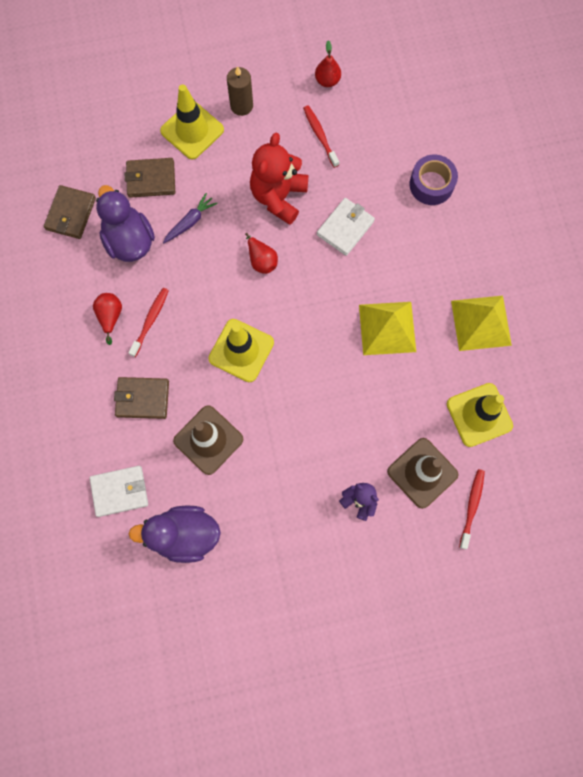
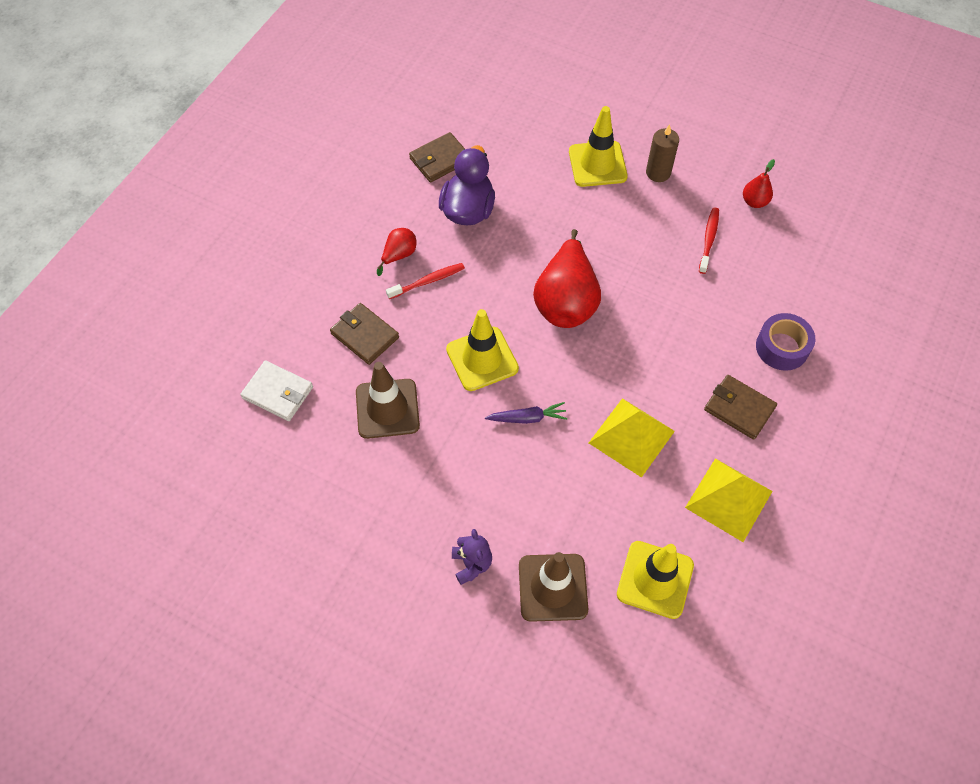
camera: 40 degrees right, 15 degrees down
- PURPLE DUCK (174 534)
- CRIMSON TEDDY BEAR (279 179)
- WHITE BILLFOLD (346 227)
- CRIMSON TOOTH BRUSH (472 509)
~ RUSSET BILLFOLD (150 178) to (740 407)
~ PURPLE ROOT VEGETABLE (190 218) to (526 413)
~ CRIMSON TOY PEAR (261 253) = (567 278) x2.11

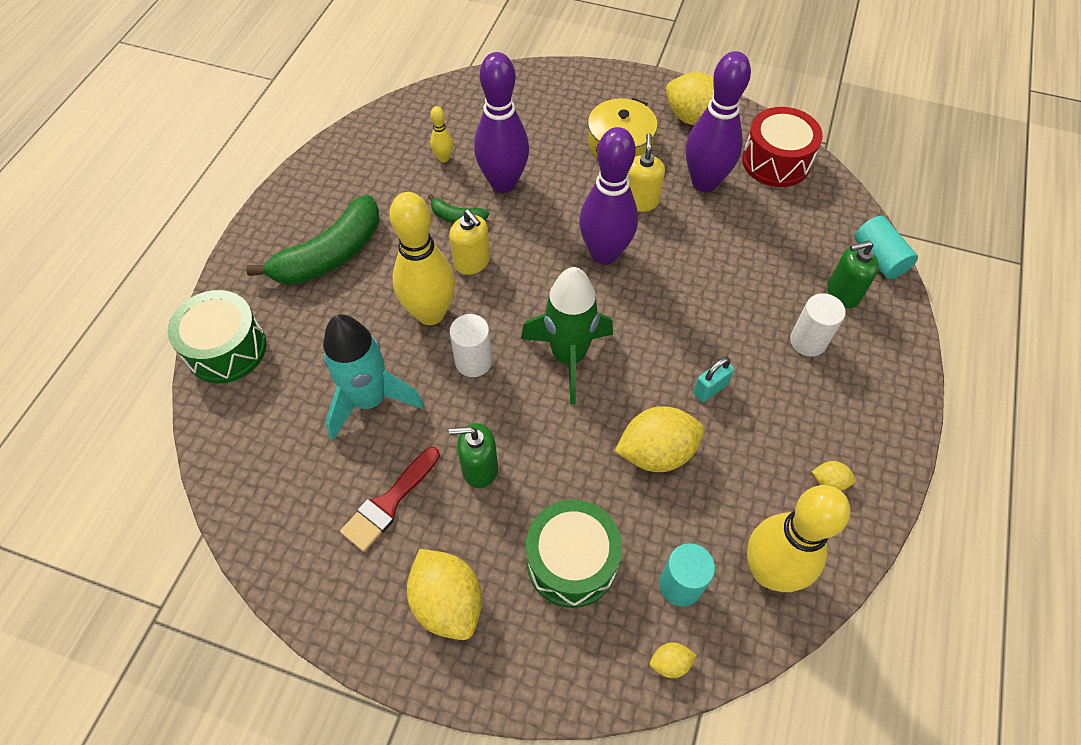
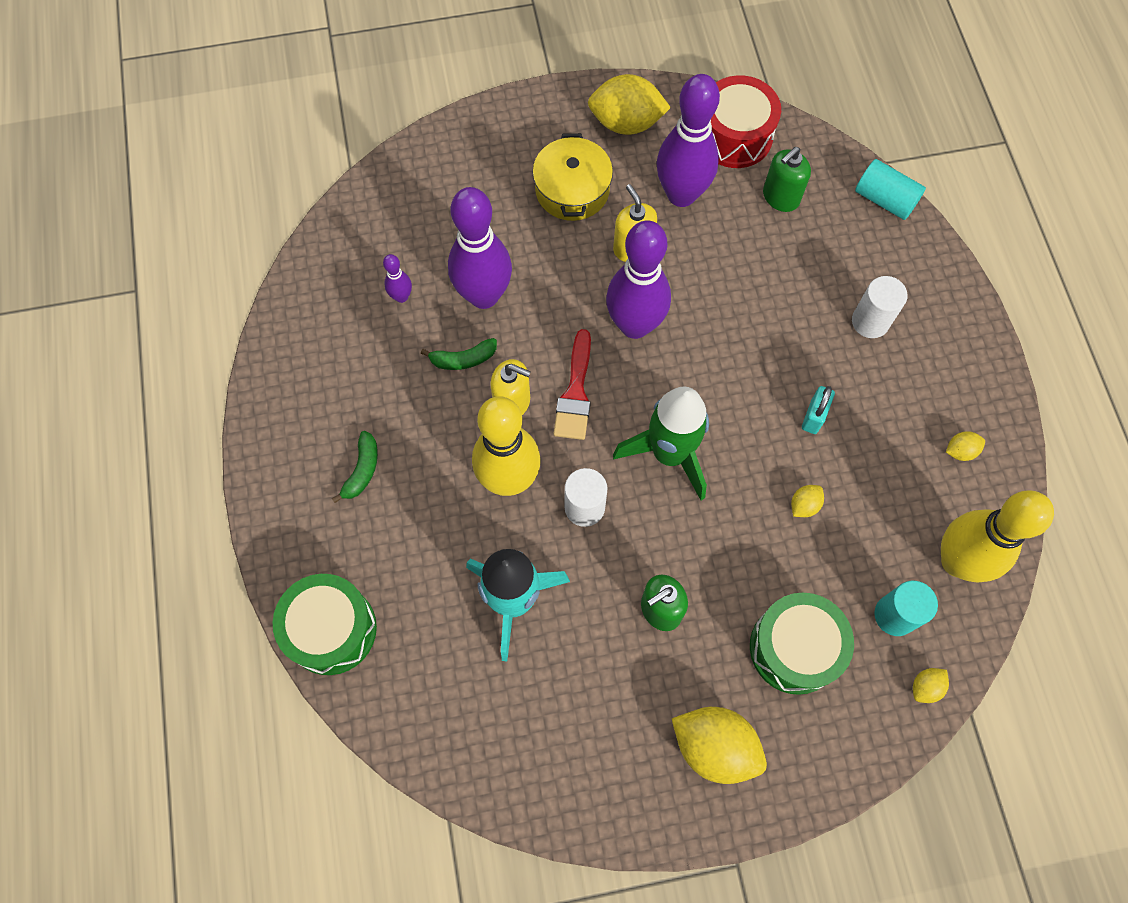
camera: 30 degrees left, 10 degrees up
~ CRIMSON BRUSH (390 499) to (572 384)
~ GREEN SOAP PUMP (853 274) to (787 179)
~ GOLDEN SKITTLE (441 134) to PURPLE SKITTLE (397 278)
~ GREEN TOY BANANA (312 240) = (355 467) x0.47
~ GOLDEN LEMON (659 439) = (807 501) x0.46

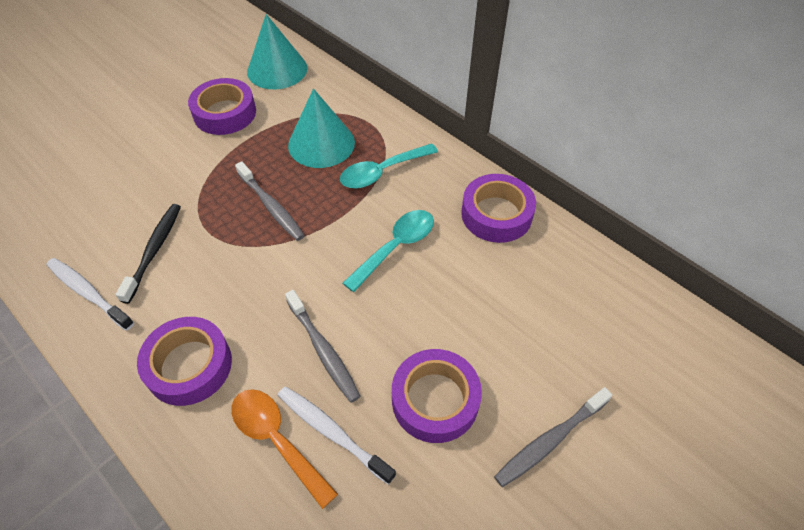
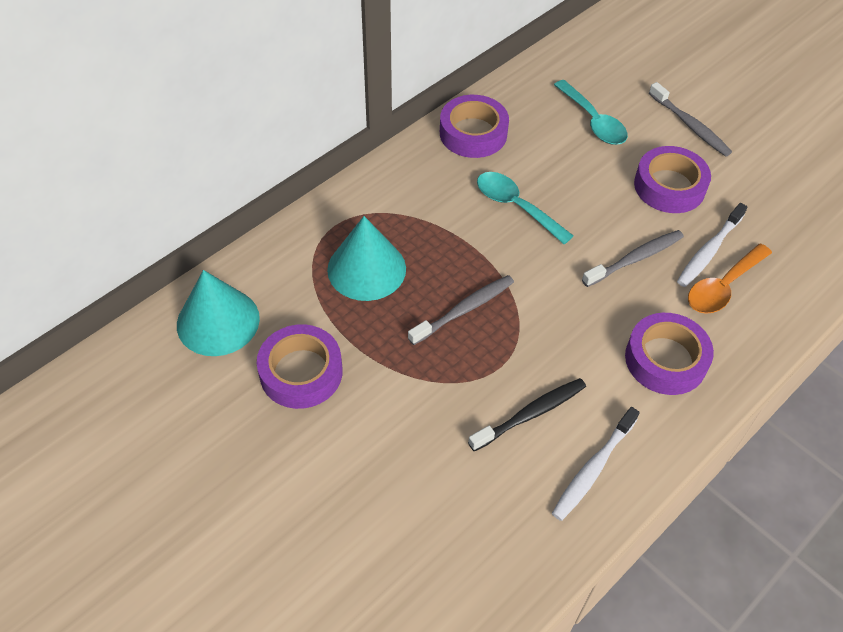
camera: 90 degrees left, 0 degrees up
~ TURQUOISE TEASPOON (389 165) to (591 112)
~ BLACK TOOTH BRUSH (148 254) = (527 414) 135 degrees clockwise

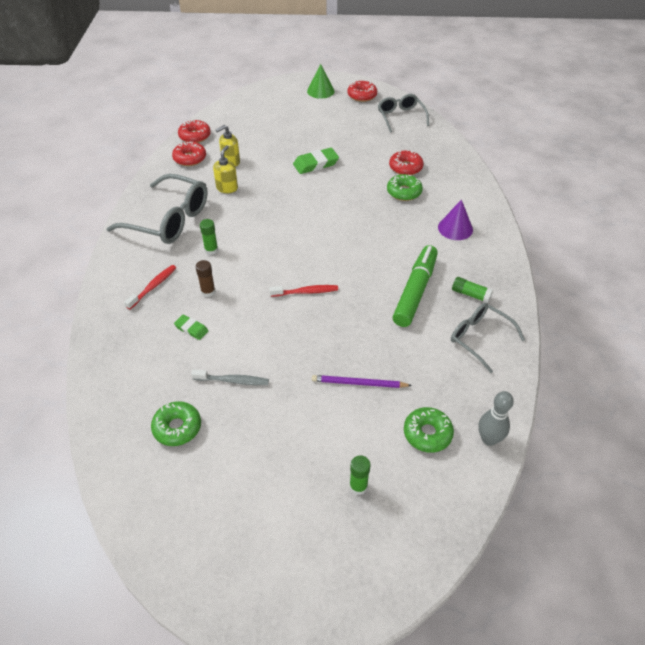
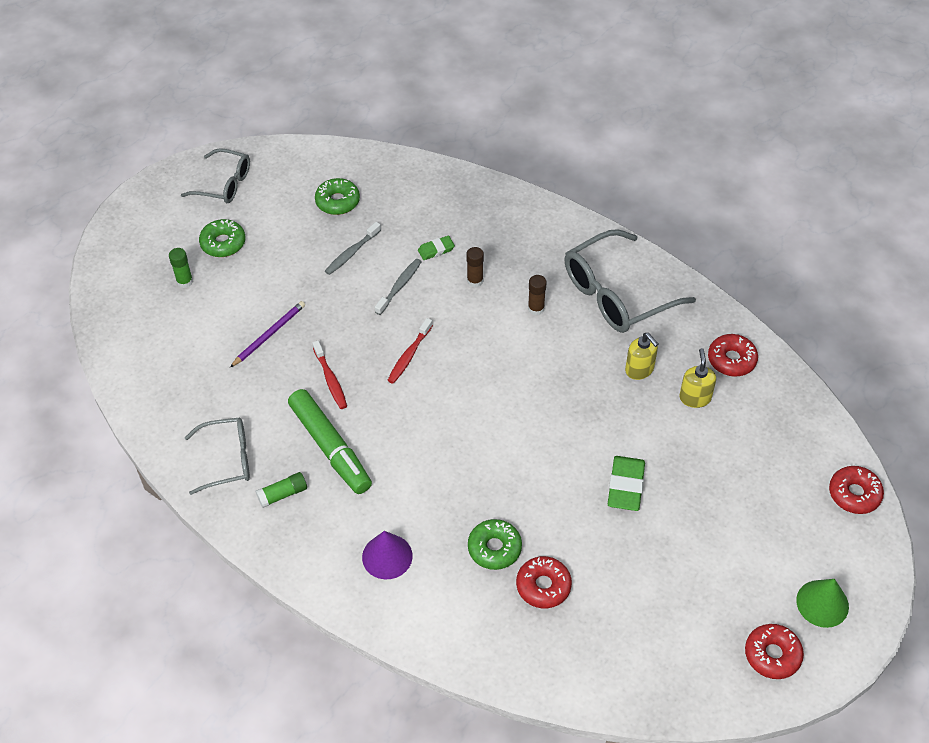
camera: 125 degrees right, 5 degrees up
- GRAY SKITTLE (496 418)
+ GRAY TOOTH BRUSH (398 287)
~ CRIMSON TOOTH BRUSH (150 287) to (329 375)
~ CRIMSON DONUT (194 131) to (856 490)
~ GRAY GLASSES (403 113) to (215 175)
~ GREEN DONUT (429 430) to (222 238)
~ GREEN STICK OF GLUE (209 237) to RUSSET STICK OF GLUE (537 295)

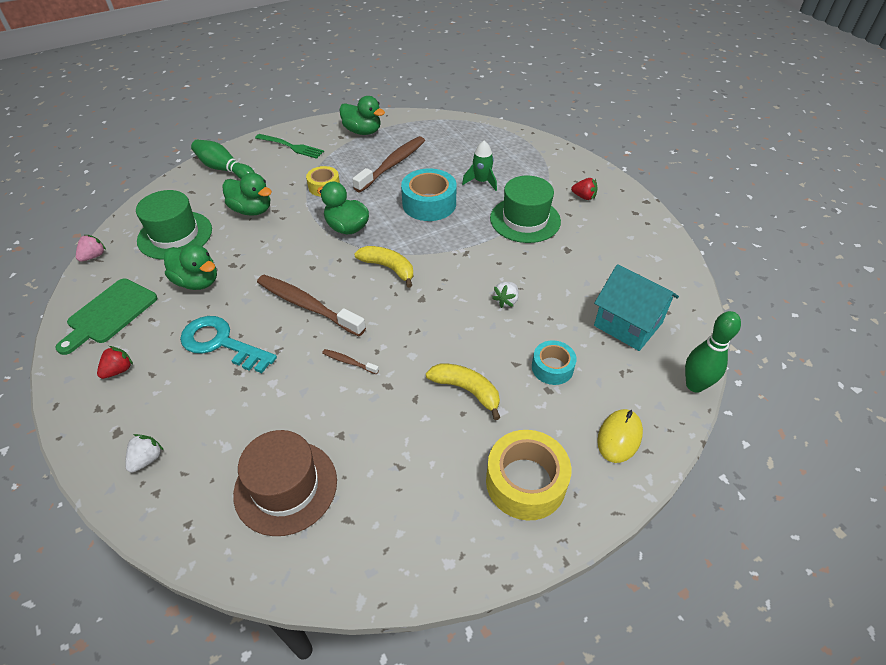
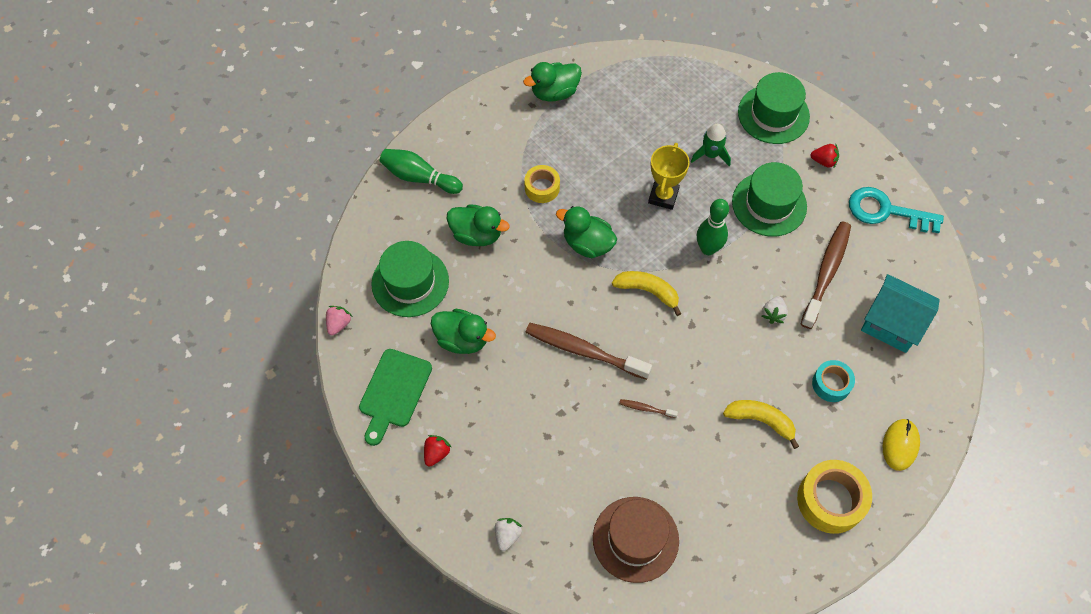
camera: 10 degrees left, 15 degrees up
- GREEN DINNER FORK (289 146)
+ GREEN TALL HAT (774 108)
~ TURQUOISE DOOR KEY (228 344) to (896 210)
~ RUSSET TOOTH BRUSH (388 164) to (826 275)
~ GREEN SKITTLE (713 352) to (713 227)
~ TURQUOISE ROLL OF TAPE (429 194) to GOLDEN PRIZE CUP (669 176)
~ GREEN DUCK (362 115) = (552 82) 135 degrees clockwise

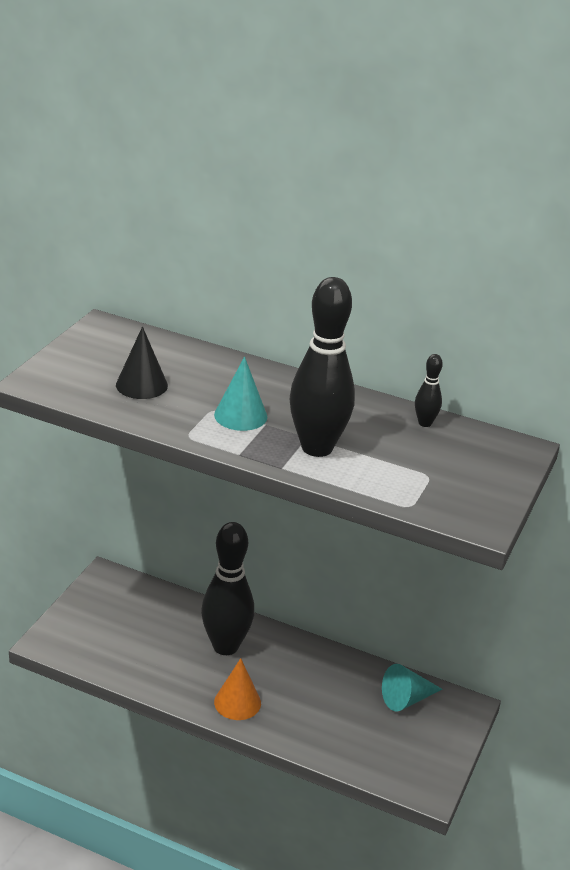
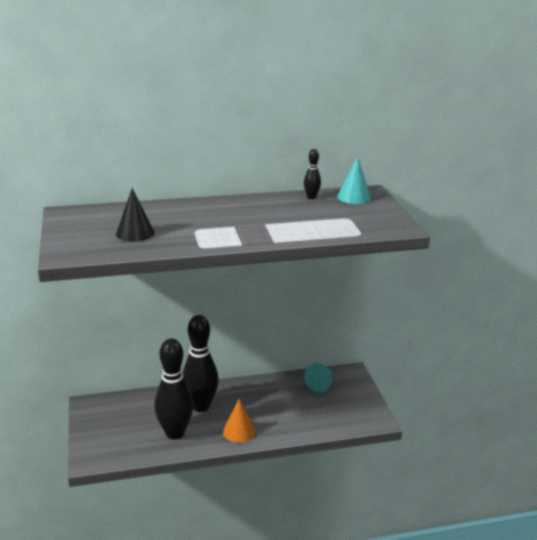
camera: 35 degrees left, 5 degrees down
~ TURQUOISE SOLID CONE (240 394) to (354 180)
~ BLACK SKITTLE (322 367) to (174 389)

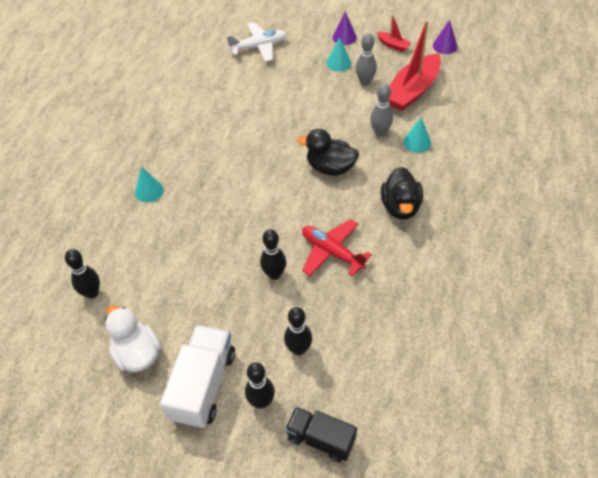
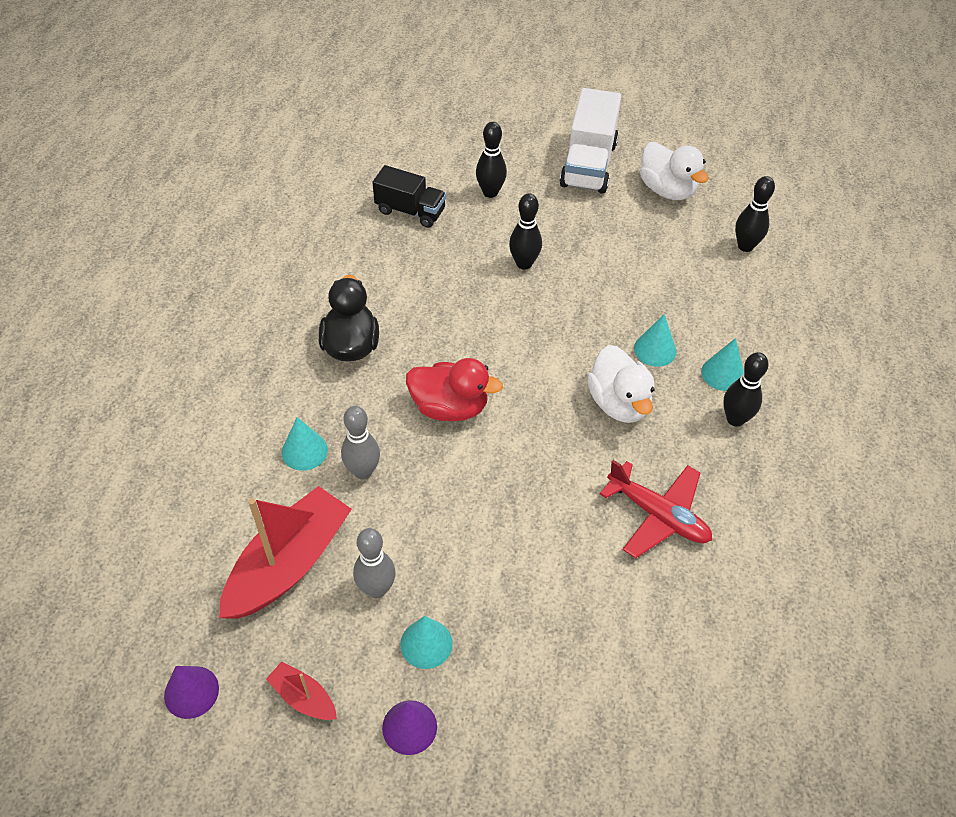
camera: 175 degrees right, 0 degrees up
- WHITE TOY PLANE (256 42)
+ WHITE DUCK (620 384)
+ TURQUOISE SOLID CONE (655 340)
~ BLACK SKITTLE (260 385) to (745 389)
~ BLACK TRUCK (321 434) to (409 196)
~ CRIMSON TOY PLANE (337 248) to (656 509)
~ BLACK DUCK (328 152) to CRIMSON DUCK (454 389)

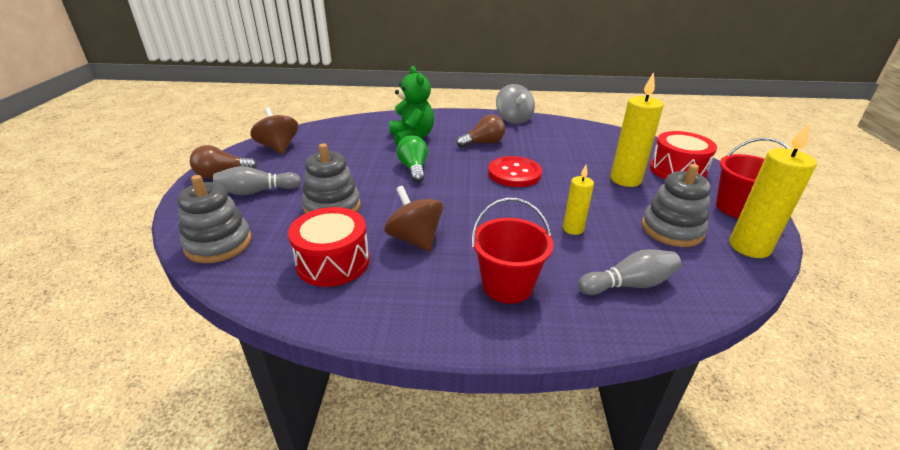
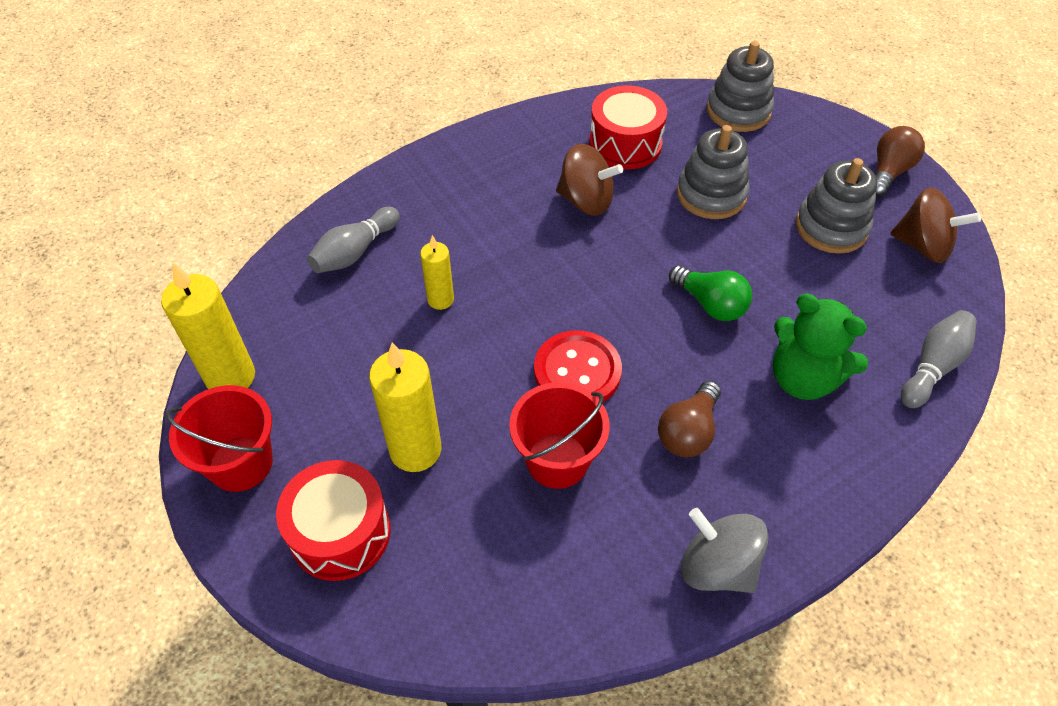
camera: 145 degrees right, 20 degrees up
~ GRAY SKITTLE (257 180) to (939 359)
~ CRIMSON PAIL (513 251) to (559 435)
~ GRAY STACKING RINGS (676 205) to (836 206)

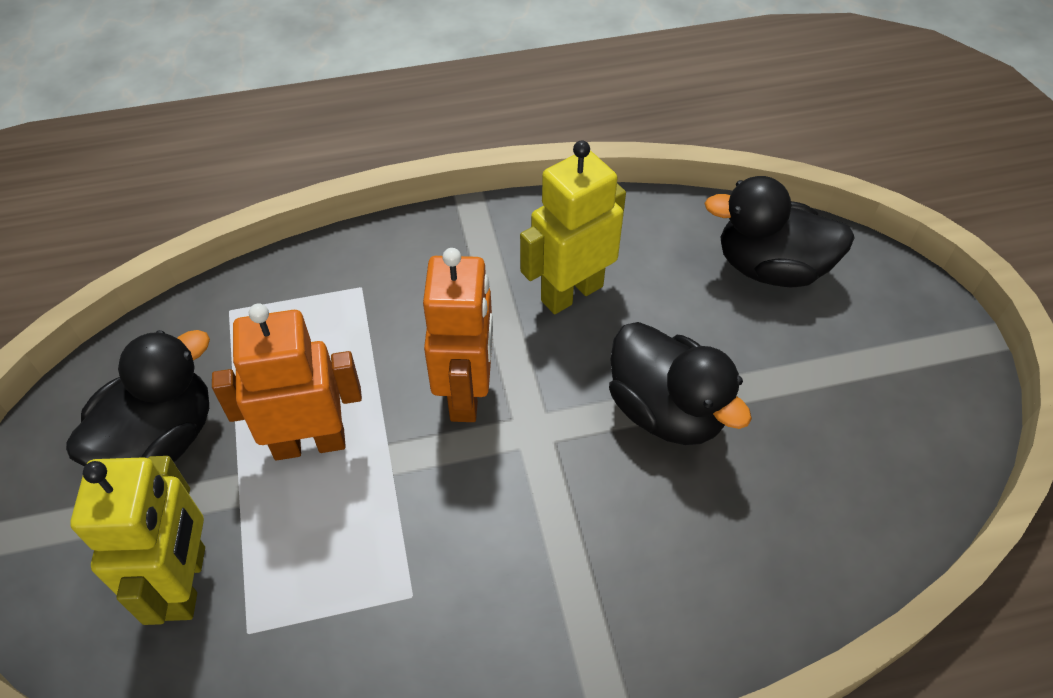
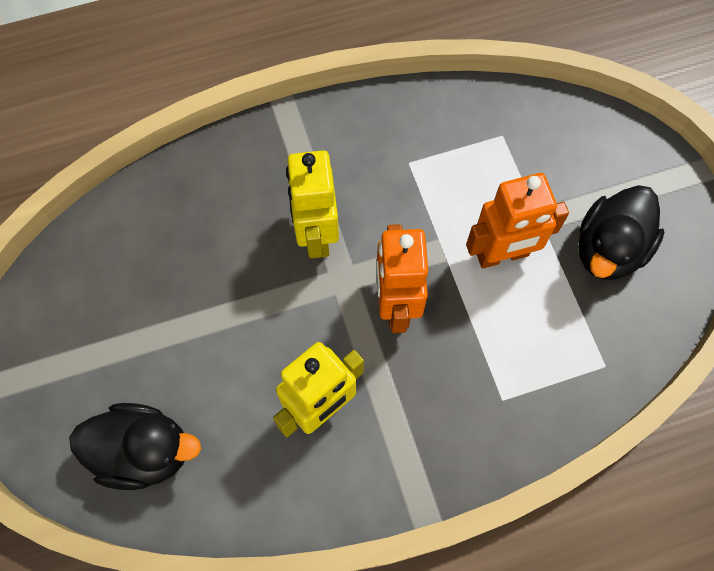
camera: 175 degrees right, 15 degrees up
- BLACK DUCK (680 383)
~ GOLDEN ROBOT (137 540) to (312 204)

